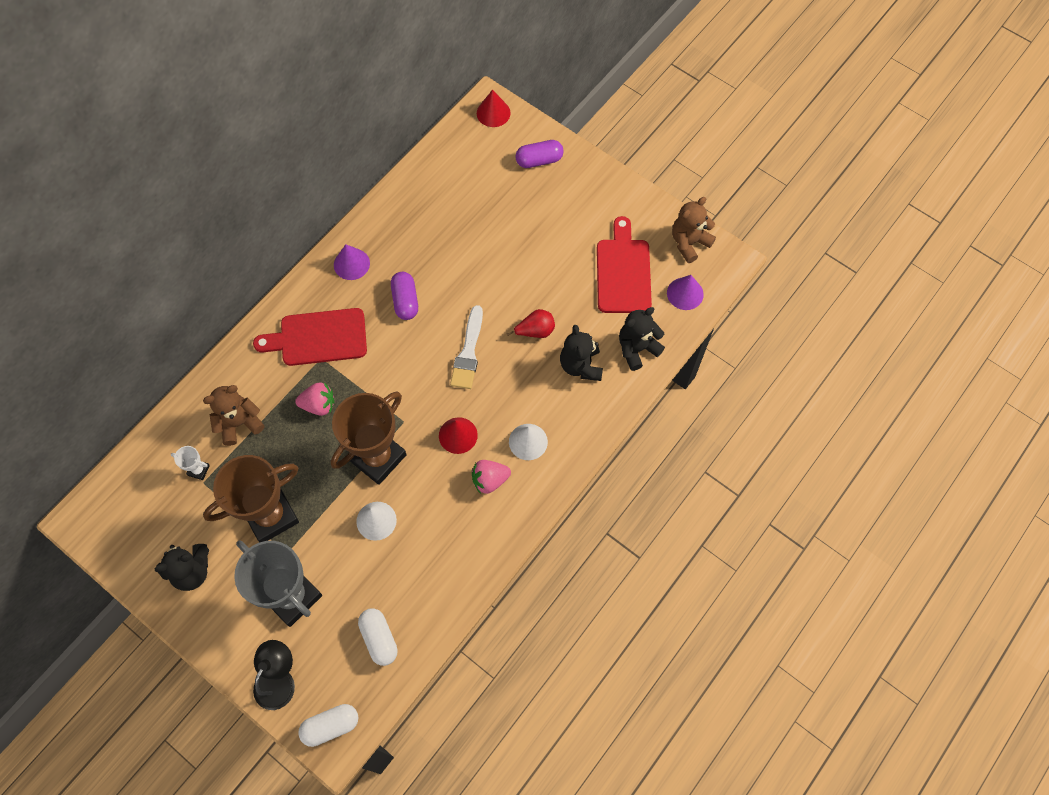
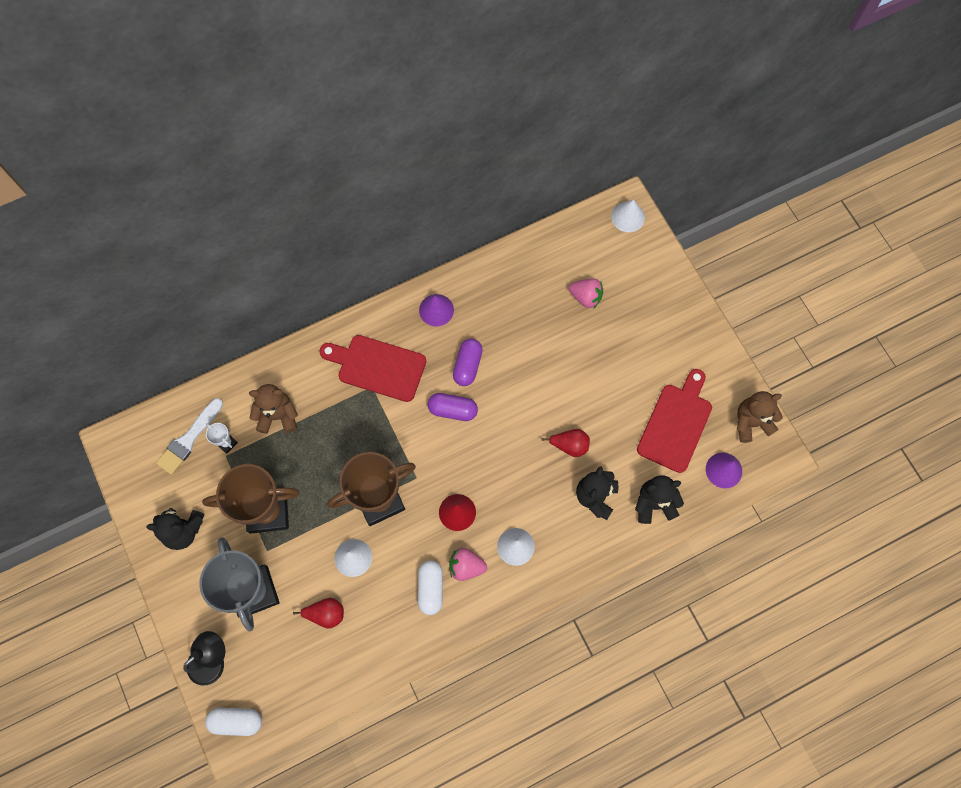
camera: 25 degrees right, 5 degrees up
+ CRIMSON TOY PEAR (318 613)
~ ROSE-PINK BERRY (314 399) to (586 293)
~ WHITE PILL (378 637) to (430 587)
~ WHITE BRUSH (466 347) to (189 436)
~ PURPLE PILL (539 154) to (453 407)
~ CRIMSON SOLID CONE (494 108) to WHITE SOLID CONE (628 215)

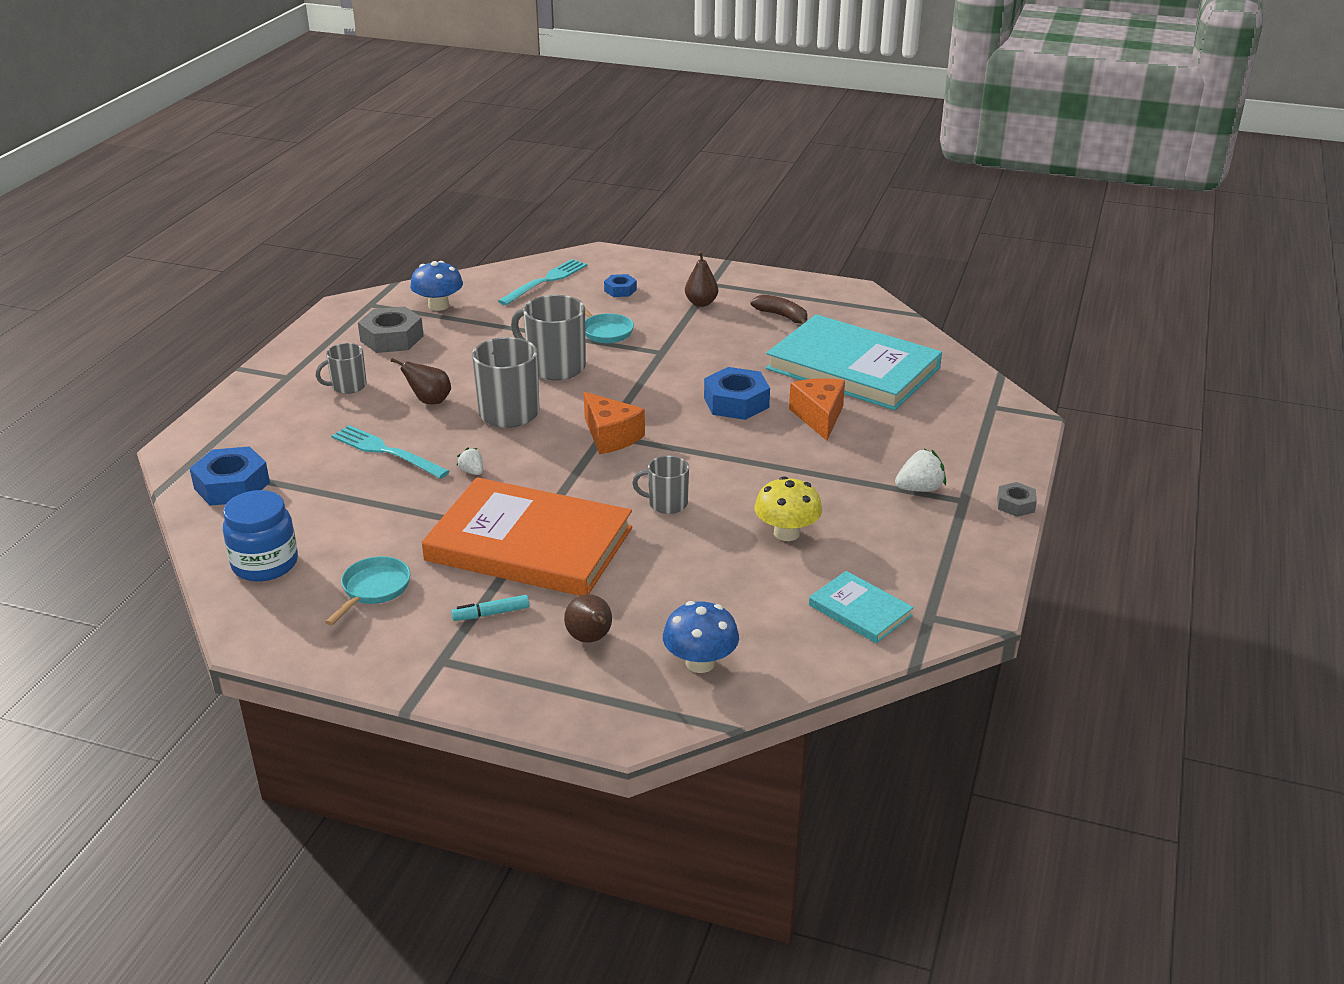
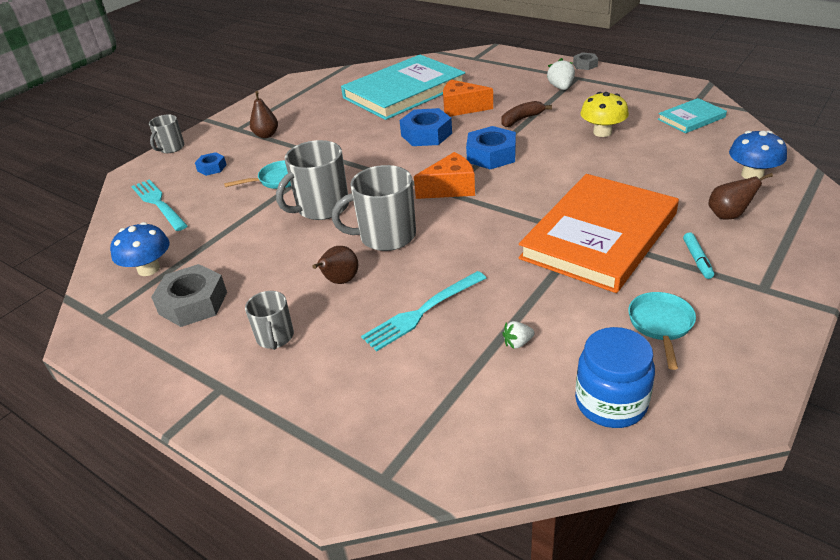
camera: 70 degrees left, 5 degrees up
~ COBALT NUT (229 476) to (491 147)
~ WHITE BERRY (470 461) to (518 335)
~ GRAY COFFEE MUG (660 485) to (166 134)
~ RUSSET TOY BANANA (778 309) to (526 114)
~ TURQUOISE FRYING PAN (368 591) = (662 331) 60 degrees clockwise

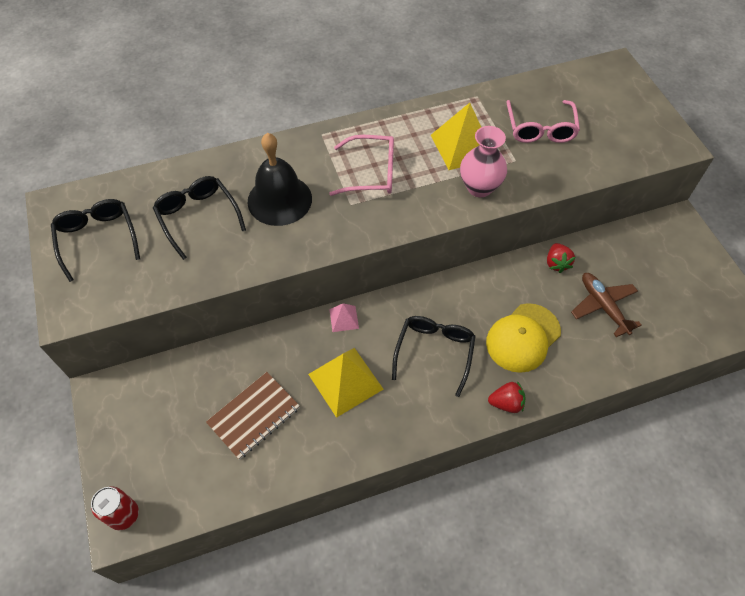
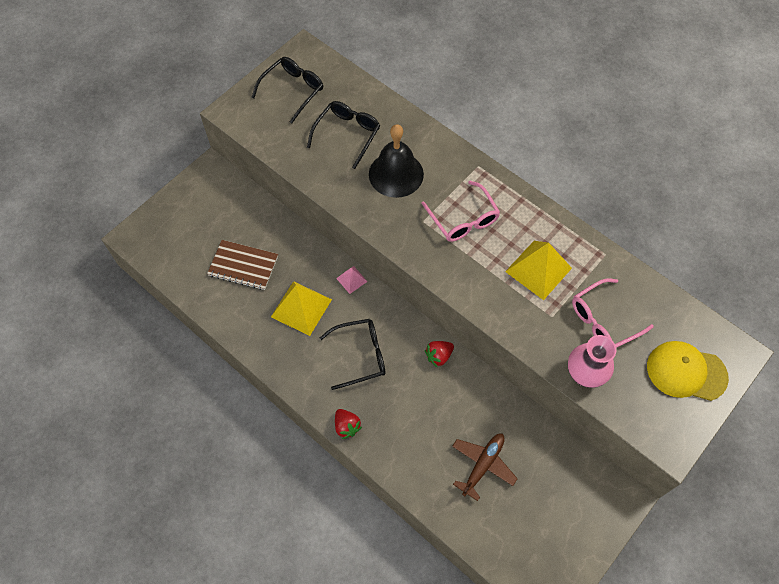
camera: 60 degrees right, 5 degrees up
- CRIMSON TIN (115 508)
~ ROSE-PINK VASE (483 161) to (592 361)
~ GOLDEN PEAKED CAP (523 338) to (688 371)
~ CRIMSON BERRY (561 258) to (439 354)

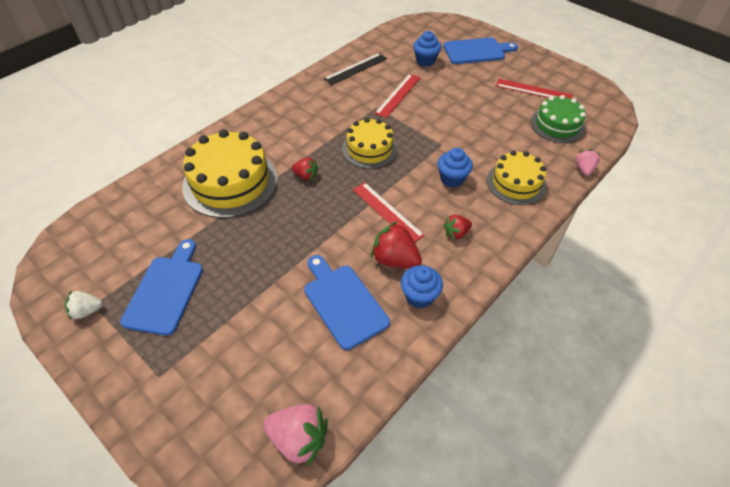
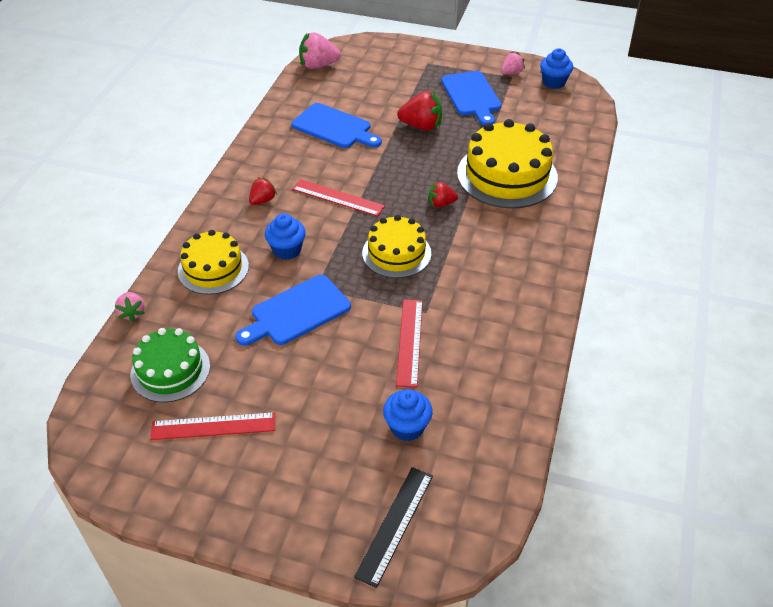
camera: 155 degrees right, 5 degrees down
~ BLACK RULER (355 69) to (393 527)
~ CRIMSON BERRY (396 245) to (419 111)
~ COBALT FAIRY CAKE (422 287) to (556 68)
~ COBALT CHOPPING BOARD (481 50) to (293 310)
~ WHITE BERRY (84 305) to ROSE-PINK BERRY (513 63)

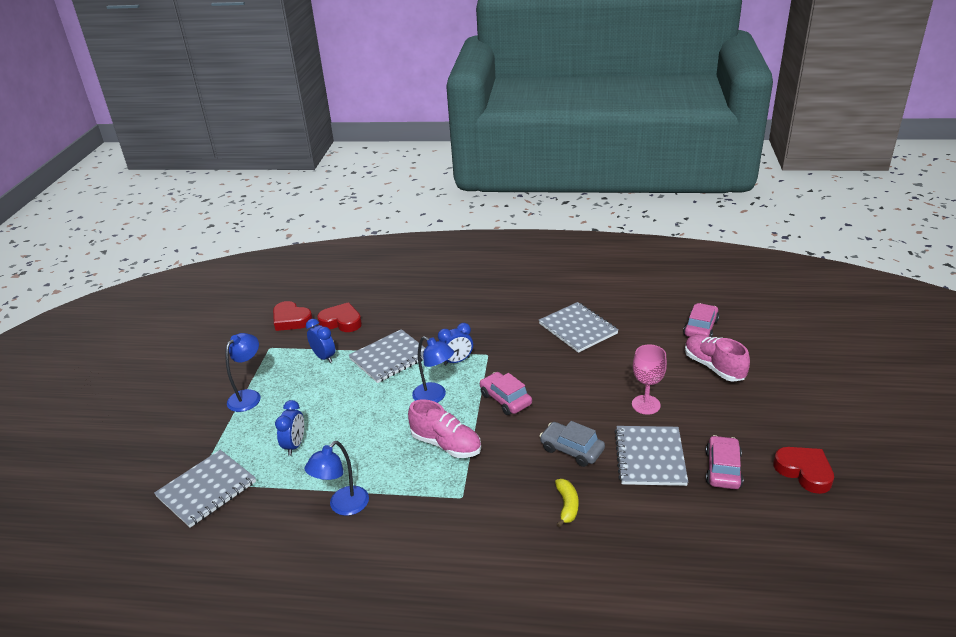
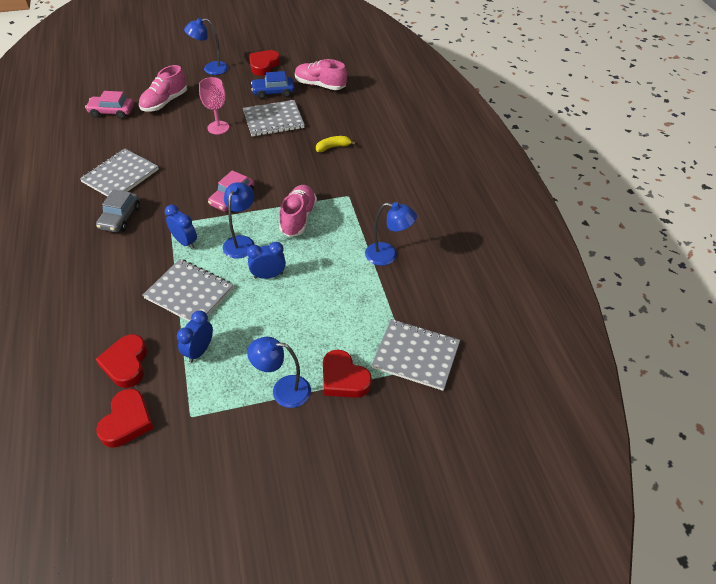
camera: 115 degrees left, 15 degrees up
+ COBALT LAMP (206 46)
+ ROSE-PINK LACE-UP SHOE (321 74)
+ CRIMSON LOVE HEART (347 373)
~ COBALT BEDSIDE CLOCK (289 427) to (266 260)
~ GRAY AUTOMOBILE (572 444) to (118 210)
~ ROSE-PINK AUTOMOBILE (724 462) to COBALT AUTOMOBILE (273 85)

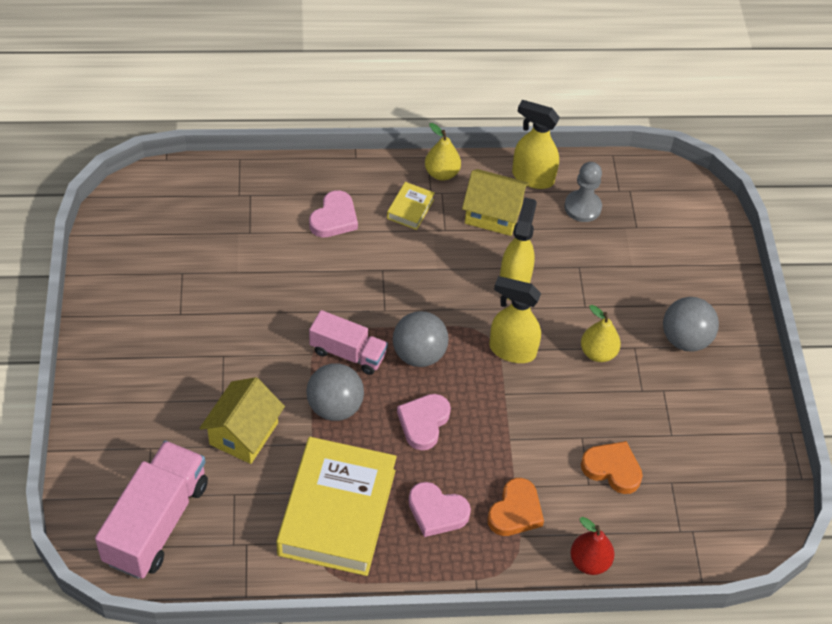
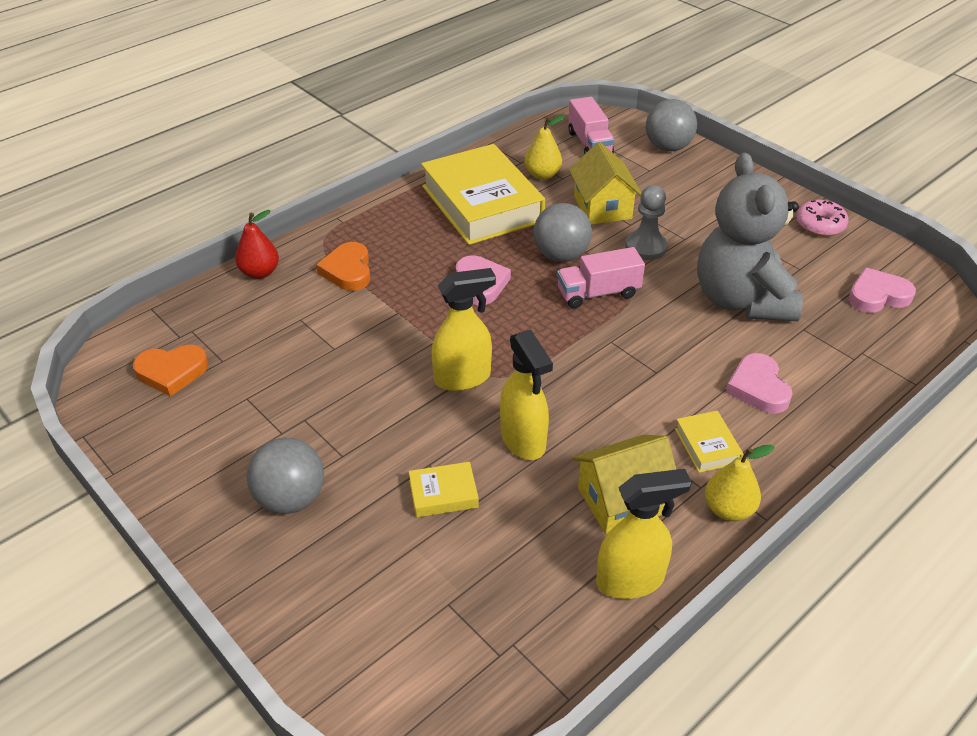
camera: 145 degrees right, 10 degrees down
+ GOLDEN HARDCOVER (444 489)
+ GRAY TEDDY BEAR (750 237)
+ ROSE-PINK DONUT (822 218)
~ GRAY PLAY BALL (421 339) to (671 125)
~ ROSE-PINK LOVE HEART (439 509) to (882 290)
~ GRAY PAWN (583 192) to (646 222)
~ GOLDEN TOY PEAR (601 333) to (544 147)
~ ORANGE-COLOURED LOVE HEART (612 467) to (171 371)
~ ROSE-PINK TRUCK (151 510) = (591 126) x0.61

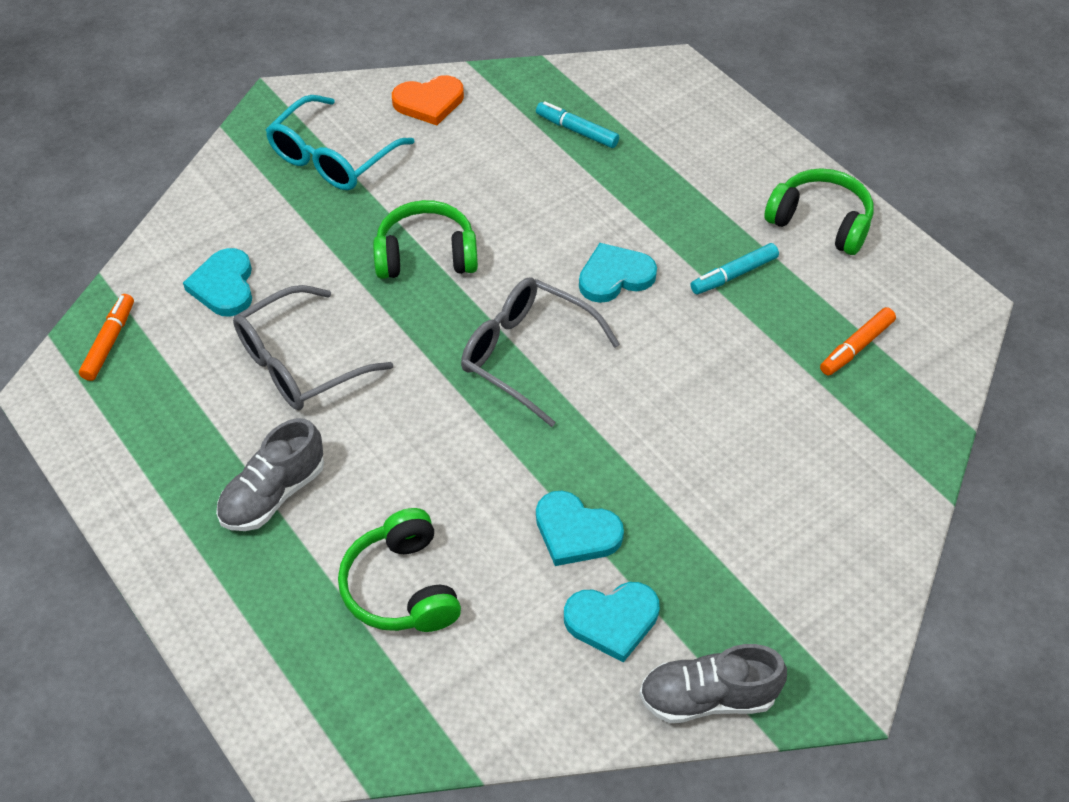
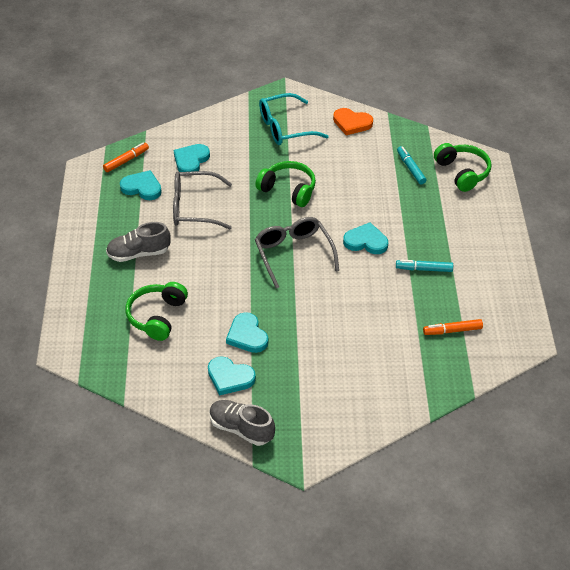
camera: 35 degrees right, 5 degrees down
+ TURQUOISE LOVE HEART (141 185)
~ GREEN HEADPHONES (819 211) to (462 167)

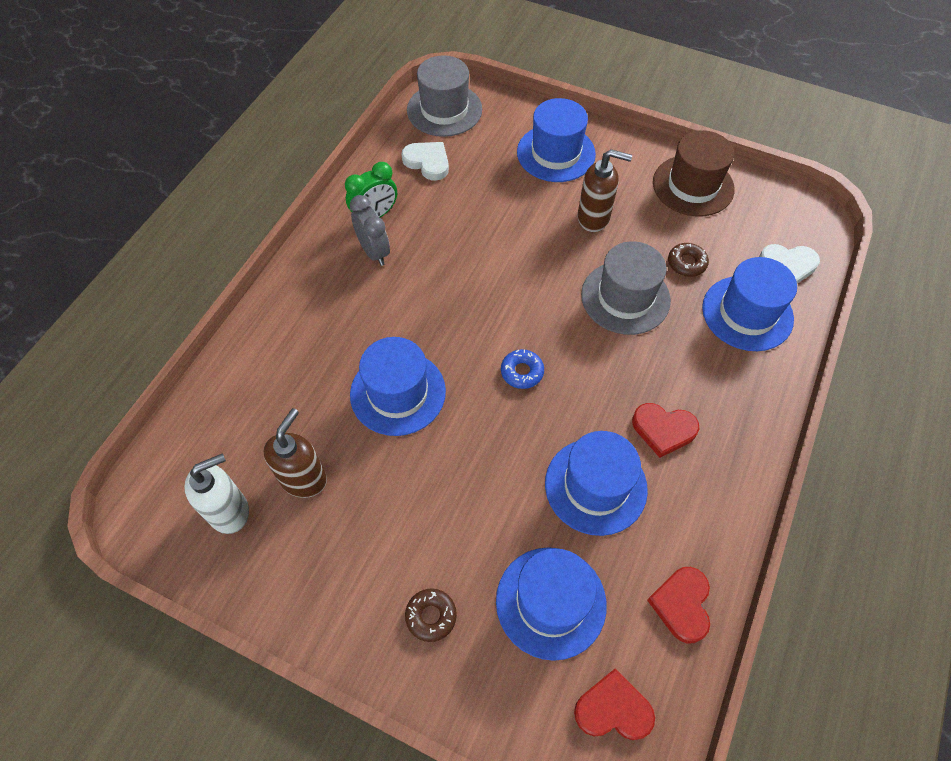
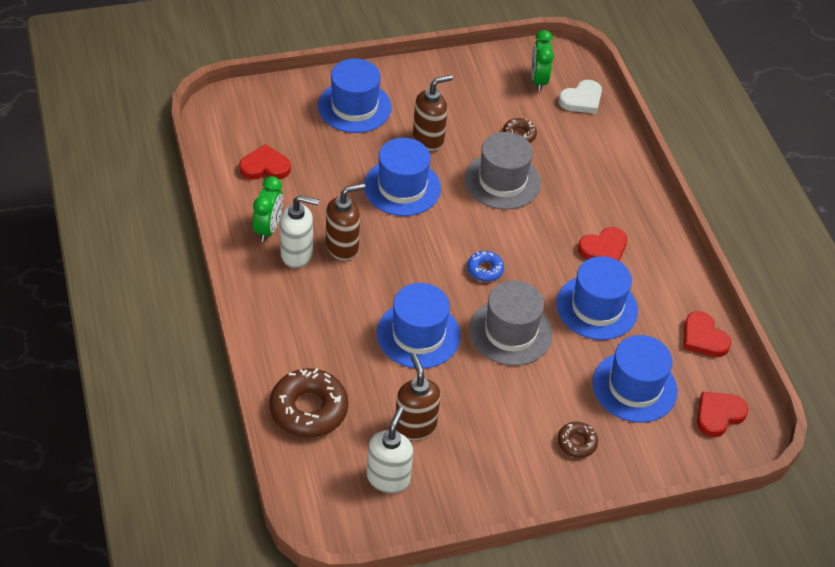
camera: 45 degrees left, 10 degrees down
- RUSSET TALL HAT (694 173)
+ RUSSET DONUT (308 403)
+ RUSSET SOAP PUMP (346 222)
+ GREEN BEDSIDE CLOCK (542 60)
~ GRAY TALL HAT (444 96) to (511 323)
~ COBALT TALL HAT (749 304) to (402 177)
~ GRAY BEDSIDE CLOCK (370 230) to WHITE SOAP PUMP (299 231)
~ WHITE LOVE HEART (425 161) to CRIMSON LOVE HEART (265 162)

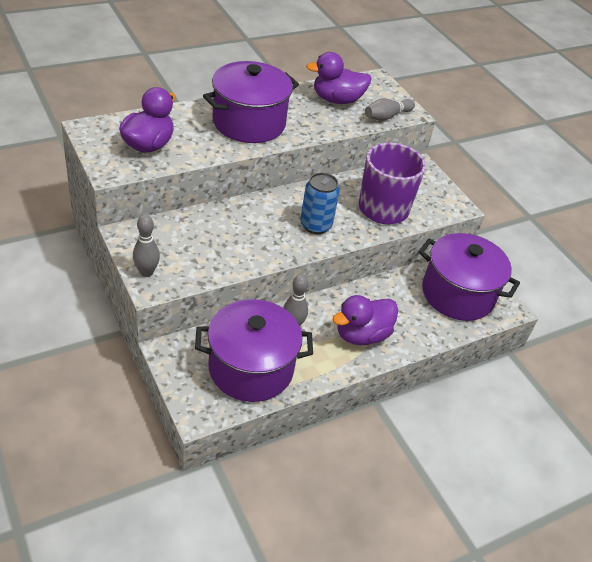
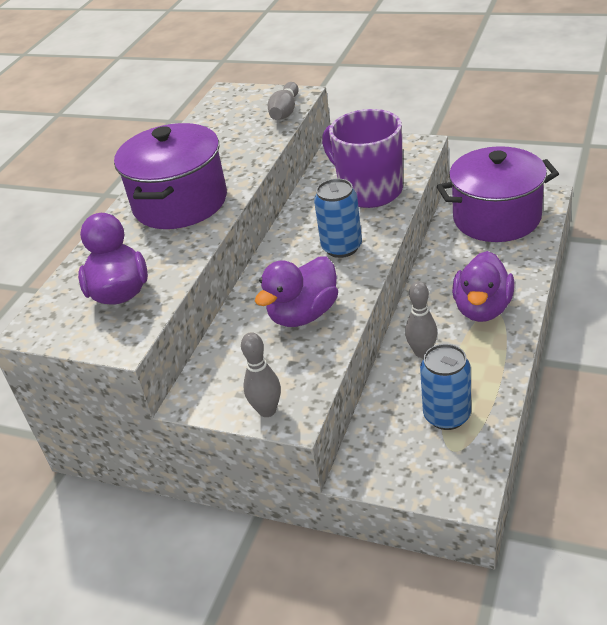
camera: 30 degrees left, 5 degrees down
~ PURPLE DUCK (339 78) to (296 291)
~ PURPLE POT (254 350) to COBALT TIN (445 387)

